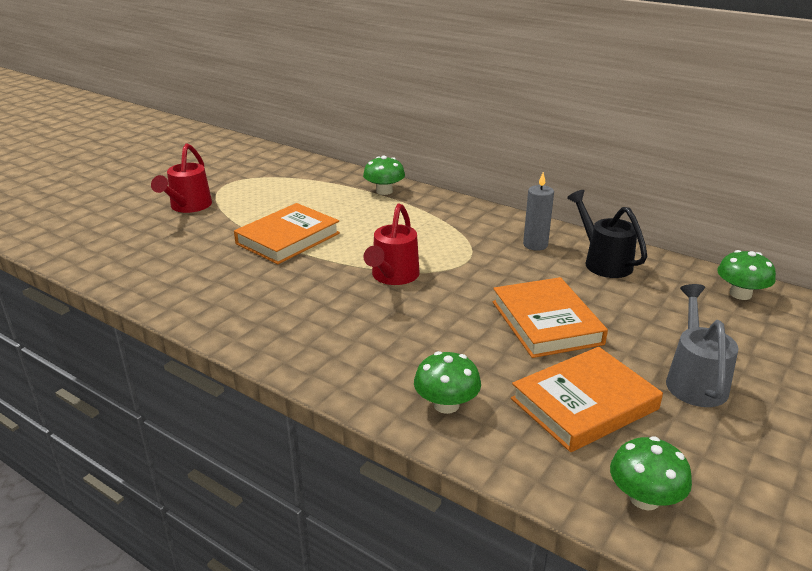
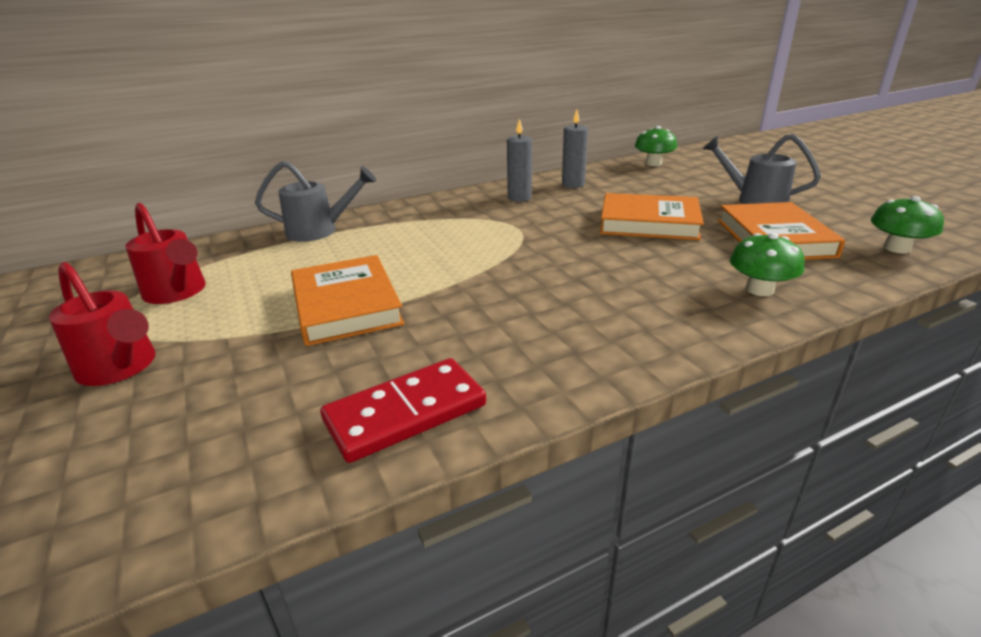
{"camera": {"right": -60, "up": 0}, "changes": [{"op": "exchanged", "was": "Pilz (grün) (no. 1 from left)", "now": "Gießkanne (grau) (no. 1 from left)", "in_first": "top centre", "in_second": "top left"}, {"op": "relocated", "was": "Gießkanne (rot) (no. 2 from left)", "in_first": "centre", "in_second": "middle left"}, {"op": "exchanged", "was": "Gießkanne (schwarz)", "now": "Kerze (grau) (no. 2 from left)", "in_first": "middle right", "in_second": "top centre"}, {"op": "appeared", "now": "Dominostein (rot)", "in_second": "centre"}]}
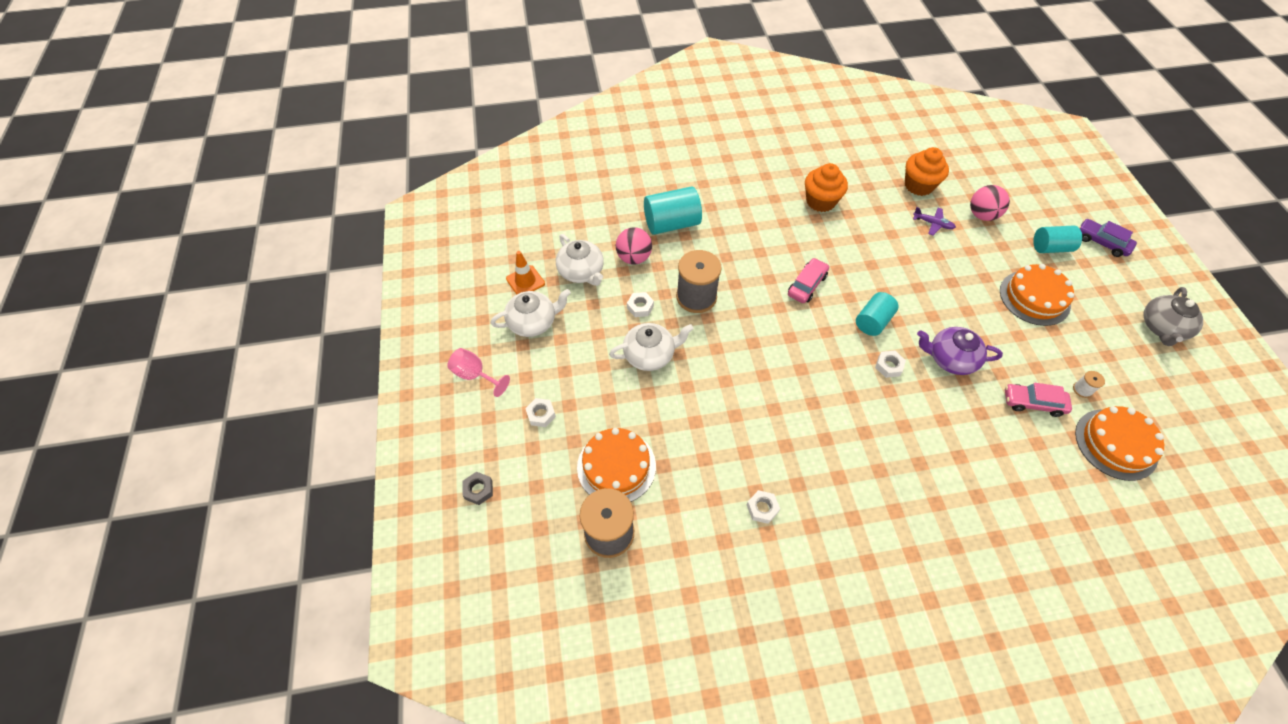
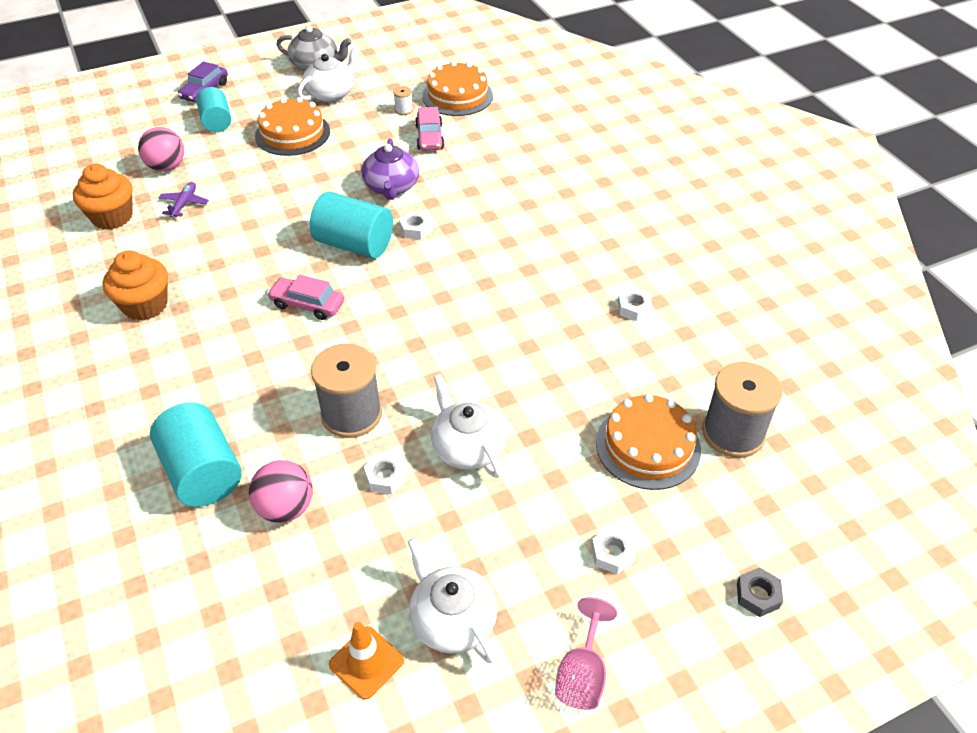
{"camera": {"right": -105, "up": -10}, "changes": [{"op": "relocated", "was": "Teekanne (weiß) (no. 2 from left in the first image)", "now": "Teekanne (weiß) (no. 1 from left)", "in_first": "centre", "in_second": "top centre"}, {"op": "size", "was": "Vollzylinder (türkis) (no. 2 from left in the first image)", "in_first": "middle right", "in_second": "top centre", "ratio": 1.51}]}
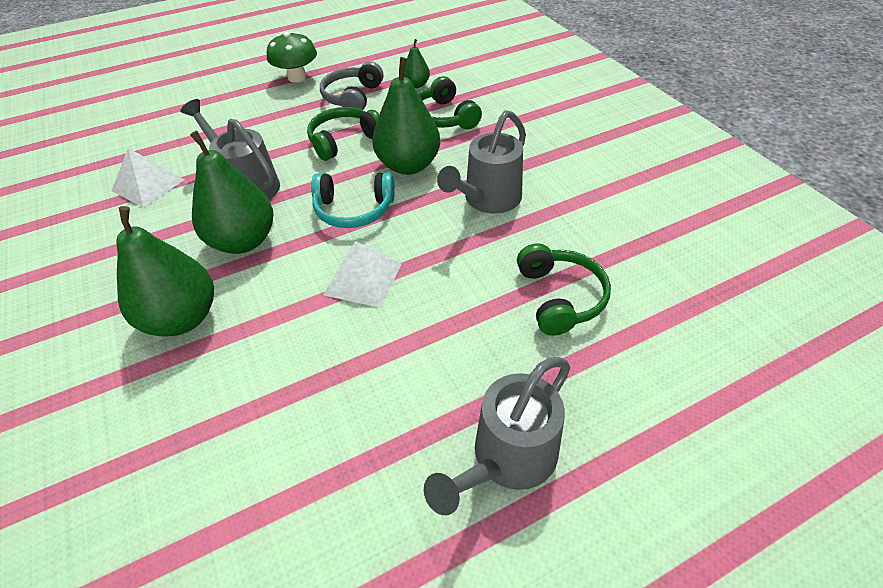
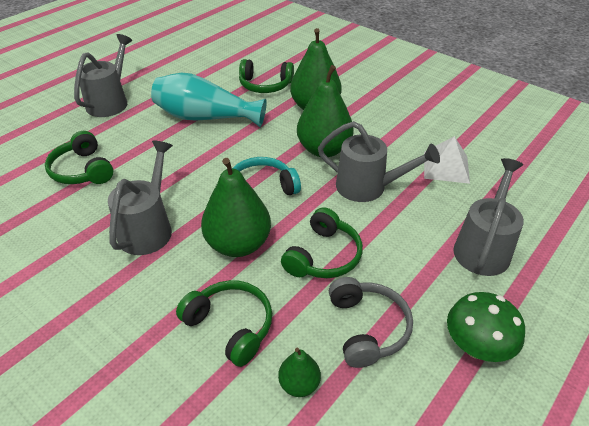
{"camera": {"right": 155, "up": -5}, "changes": [{"op": "missing", "was": "Pyramide (weiß) (no. 2 from left)", "in_first": "centre"}, {"op": "appeared", "now": "Vase (türkis)", "in_second": "top centre"}, {"op": "appeared", "now": "Kopfhörer (grün) (no. 3 from left)", "in_second": "top centre"}, {"op": "appeared", "now": "Gießkanne (grau) (no. 4 from left)", "in_second": "middle right"}]}
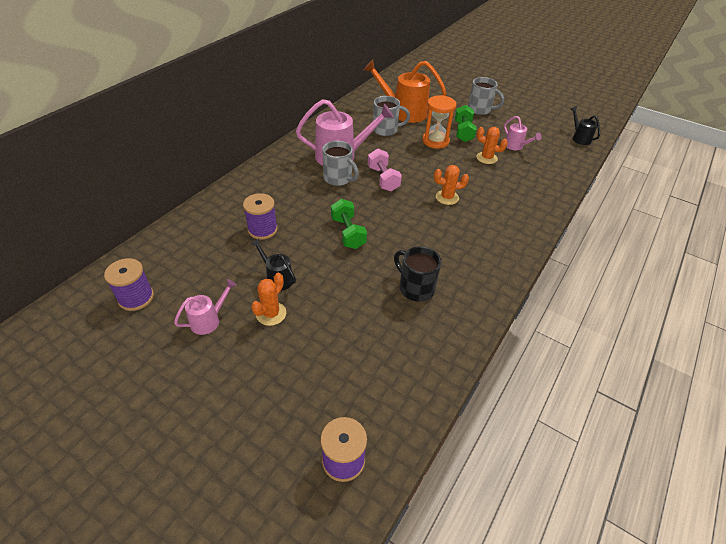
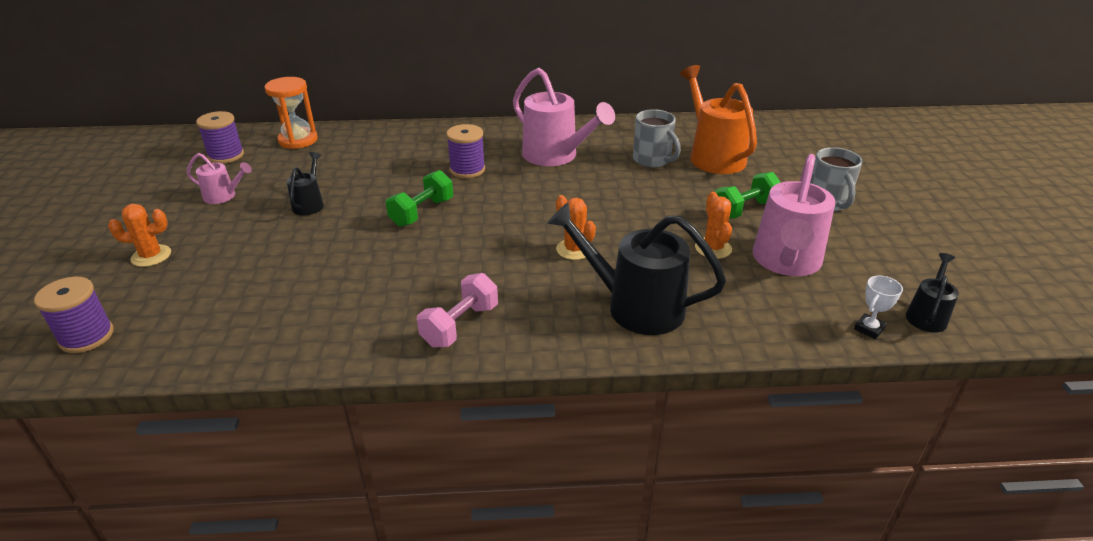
{"camera": {"right": 55, "up": -10}, "changes": [{"op": "relocated", "was": "Garnrolle (lila) (no. 2 from left in the first image)", "now": "Garnrolle (lila) (no. 3 from left)", "in_first": "centre", "in_second": "top centre"}, {"op": "relocated", "was": "Kaktus (orange) (no. 1 from left)", "in_first": "centre", "in_second": "middle left"}, {"op": "missing", "was": "Tasse (grau) (no. 1 from left)", "in_first": "top centre"}, {"op": "relocated", "was": "Hantel (rosa)", "in_first": "top centre", "in_second": "centre"}, {"op": "missing", "was": "Tasse (schwarz)", "in_first": "centre"}, {"op": "relocated", "was": "Sanduhr (orange)", "in_first": "top centre", "in_second": "top left"}, {"op": "size", "was": "Gießkanne (rosa) (no. 3 from left)", "in_first": "top right", "in_second": "middle right", "ratio": 1.97}, {"op": "appeared", "now": "Gießkanne (schwarz) (no. 2 from left)", "in_second": "centre"}, {"op": "appeared", "now": "Pokal (weiß)", "in_second": "middle right"}]}
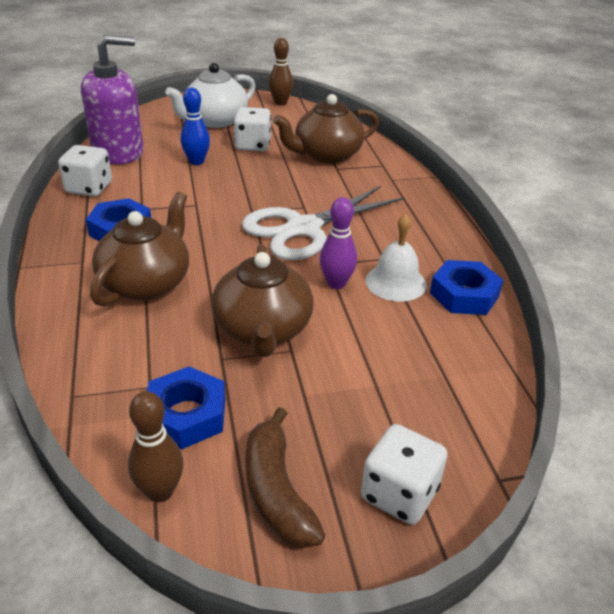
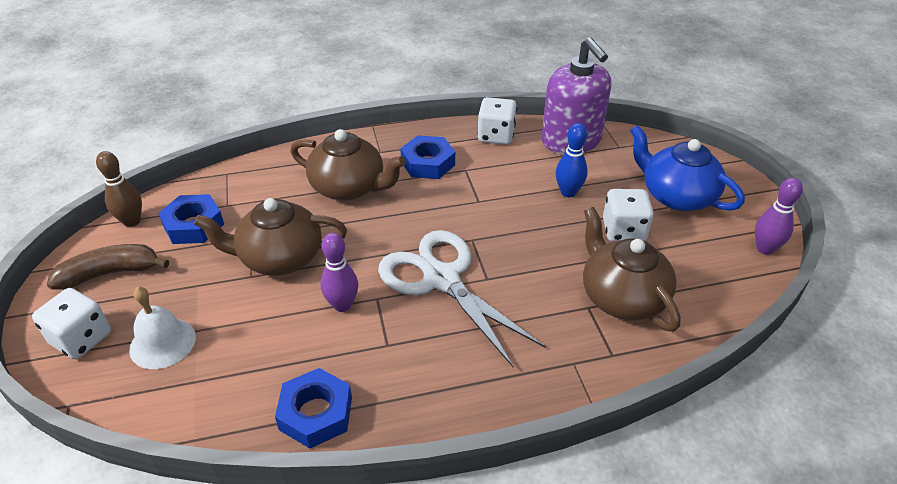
{"camera": {"right": 90, "up": 5}, "changes": [{"op": "colour", "was": "Teekanne (weiß)", "now": "Teekanne (blau)", "in_first": "top centre", "in_second": "middle right"}, {"op": "colour", "was": "Bowlingkegel (braun) (no. 2 from left)", "now": "Bowlingkegel (lila) (no. 2 from left)", "in_first": "top centre", "in_second": "middle right"}, {"op": "relocated", "was": "Glocke (weiß)", "in_first": "centre", "in_second": "bottom left"}]}
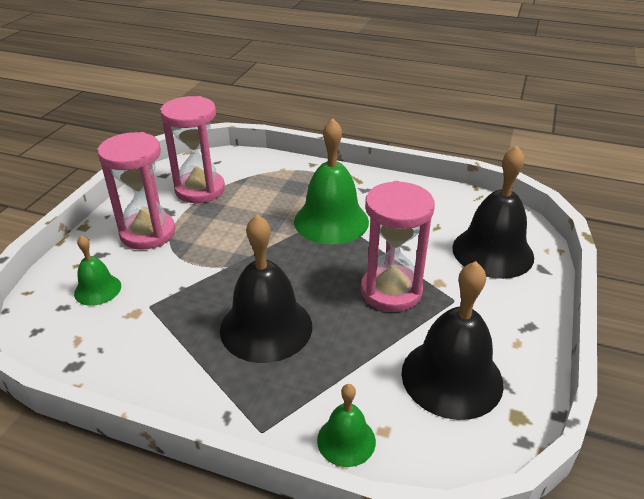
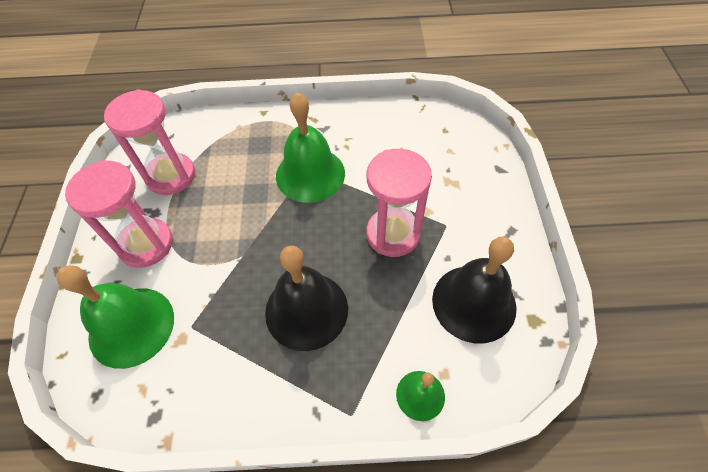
{"camera": {"right": -20, "up": 20}, "changes": [{"op": "size", "was": "Glocke (grün) (no. 1 from left)", "in_first": "middle left", "in_second": "bottom left", "ratio": 1.89}, {"op": "missing", "was": "Glocke (schwarz) (no. 3 from left)", "in_first": "middle right"}]}
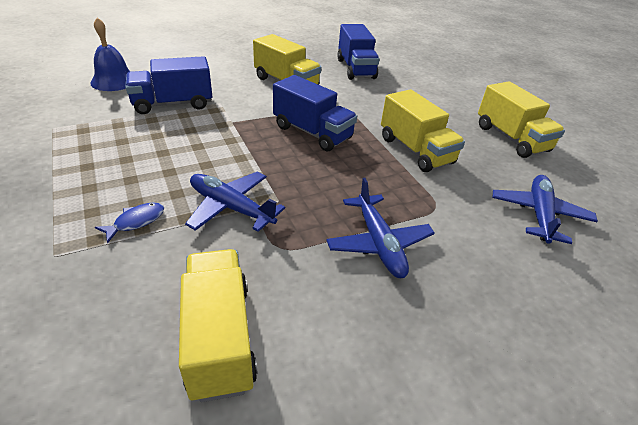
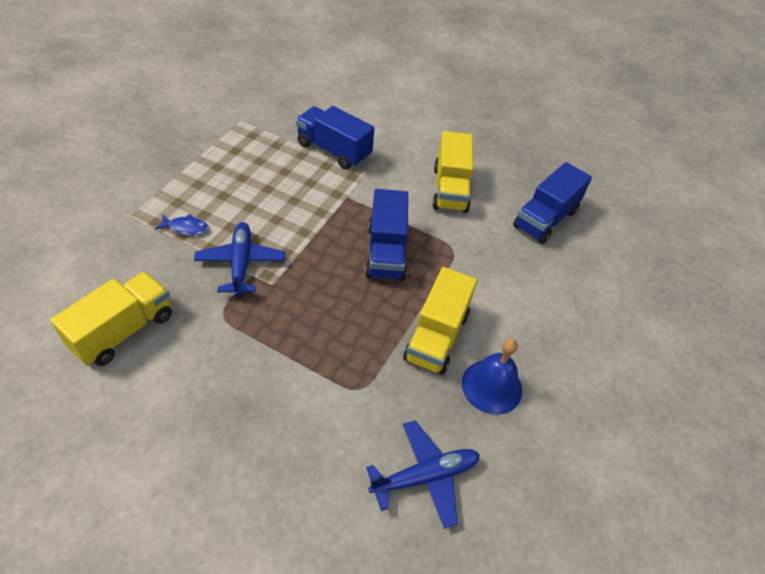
{"camera": {"right": 50, "up": 10}, "changes": [{"op": "relocated", "was": "Glocke (blau)", "in_first": "top left", "in_second": "centre"}, {"op": "missing", "was": "Flugzeug (blau) (no. 2 from left)", "in_first": "centre"}, {"op": "missing", "was": "Lastwagen (gelb) (no. 4 from left)", "in_first": "top right"}]}
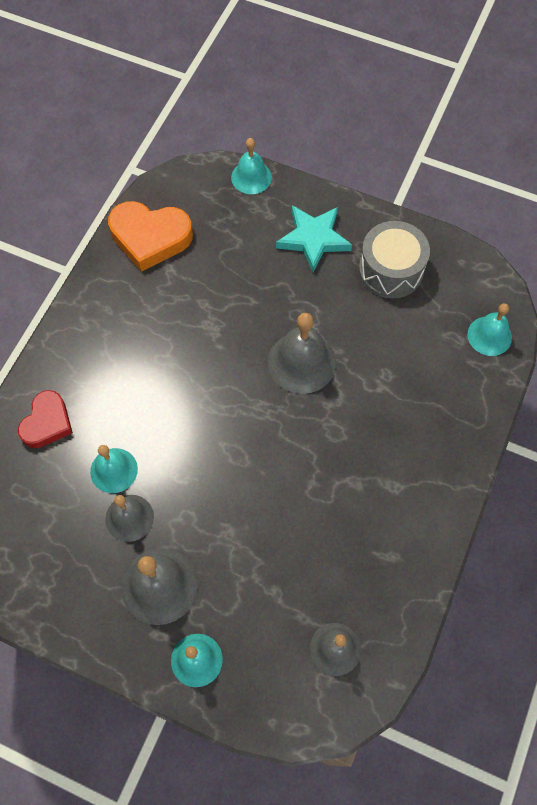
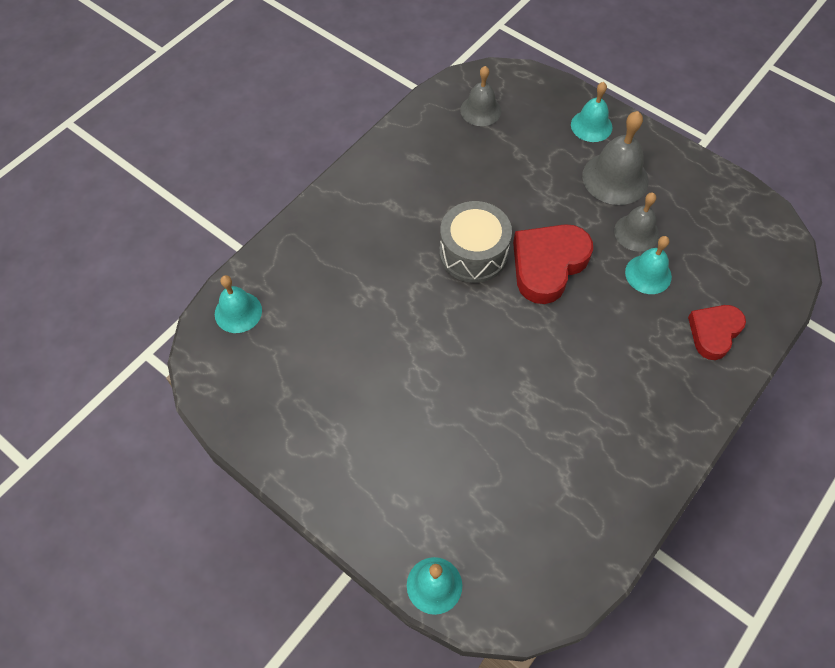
{"camera": {"right": -165, "up": -5}, "changes": [{"op": "missing", "was": "Herz (orange)", "in_first": "top left"}, {"op": "missing", "was": "Glocke (grau) (no. 3 from left)", "in_first": "centre"}, {"op": "missing", "was": "Stern (türkis)", "in_first": "top centre"}, {"op": "relocated", "was": "Trommel (grau)", "in_first": "top right", "in_second": "centre"}, {"op": "appeared", "now": "Herz (rot) (no. 1 from left)", "in_second": "centre"}]}
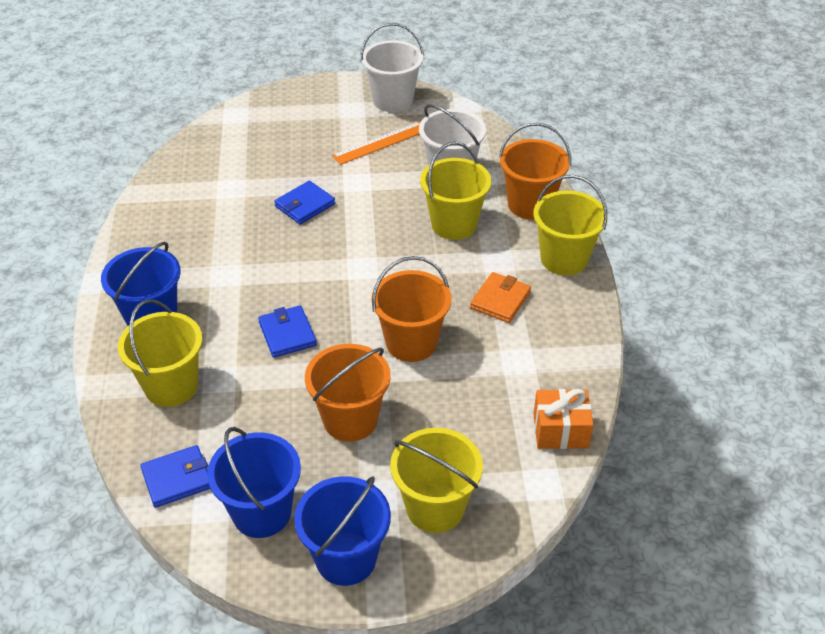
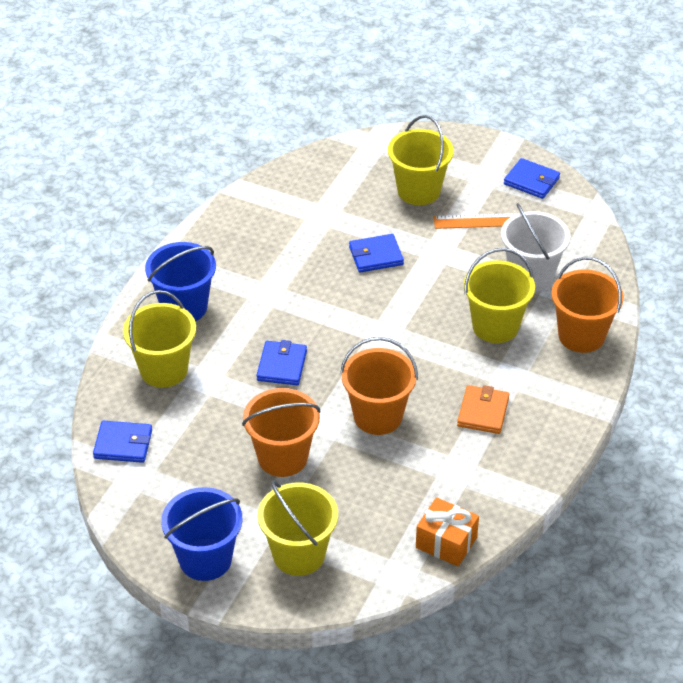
{"camera": {"right": 30, "up": 0}, "changes": [{"op": "missing", "was": "Eimer (blau) (no. 2 from left)", "in_first": "bottom left"}, {"op": "exchanged", "was": "Eimer (weiß) (no. 1 from left)", "now": "Geldbörse (blau) (no. 4 from left)", "in_first": "top centre", "in_second": "top right"}, {"op": "spun", "was": "Geldbörse (orange)", "in_first": "centre", "in_second": "middle right", "clockwise": -45}, {"op": "relocated", "was": "Eimer (gelb) (no. 4 from left in the first image)", "now": "Eimer (gelb) (no. 3 from left)", "in_first": "middle right", "in_second": "top centre"}]}
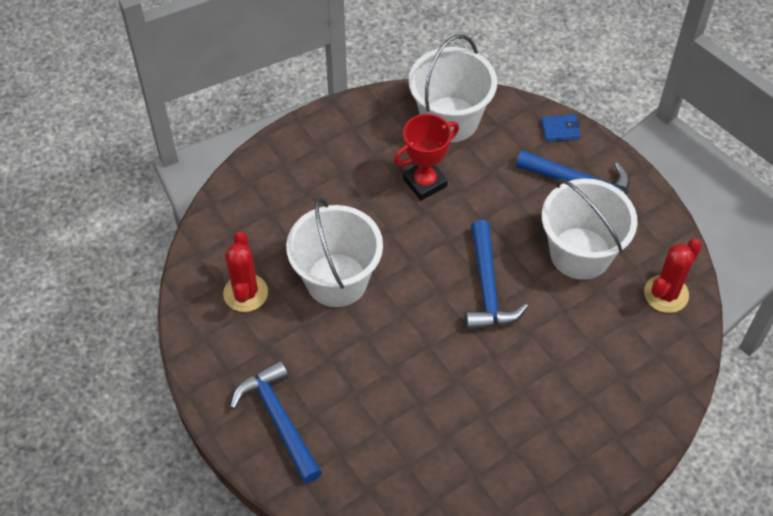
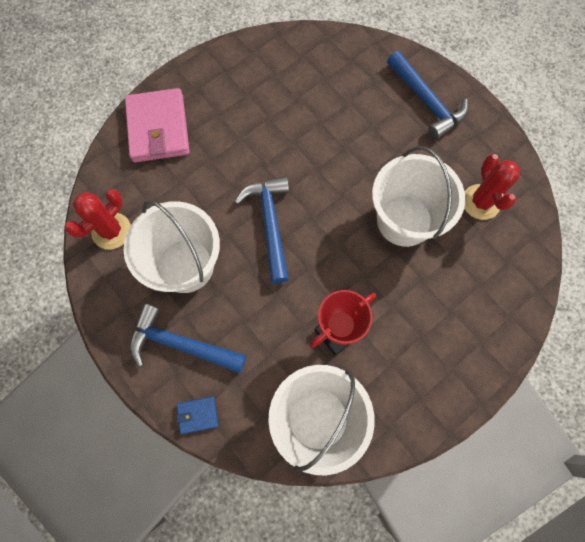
{"camera": {"right": 175, "up": 15}, "changes": [{"op": "appeared", "now": "Geldbörse (rosa)", "in_second": "top left"}]}
